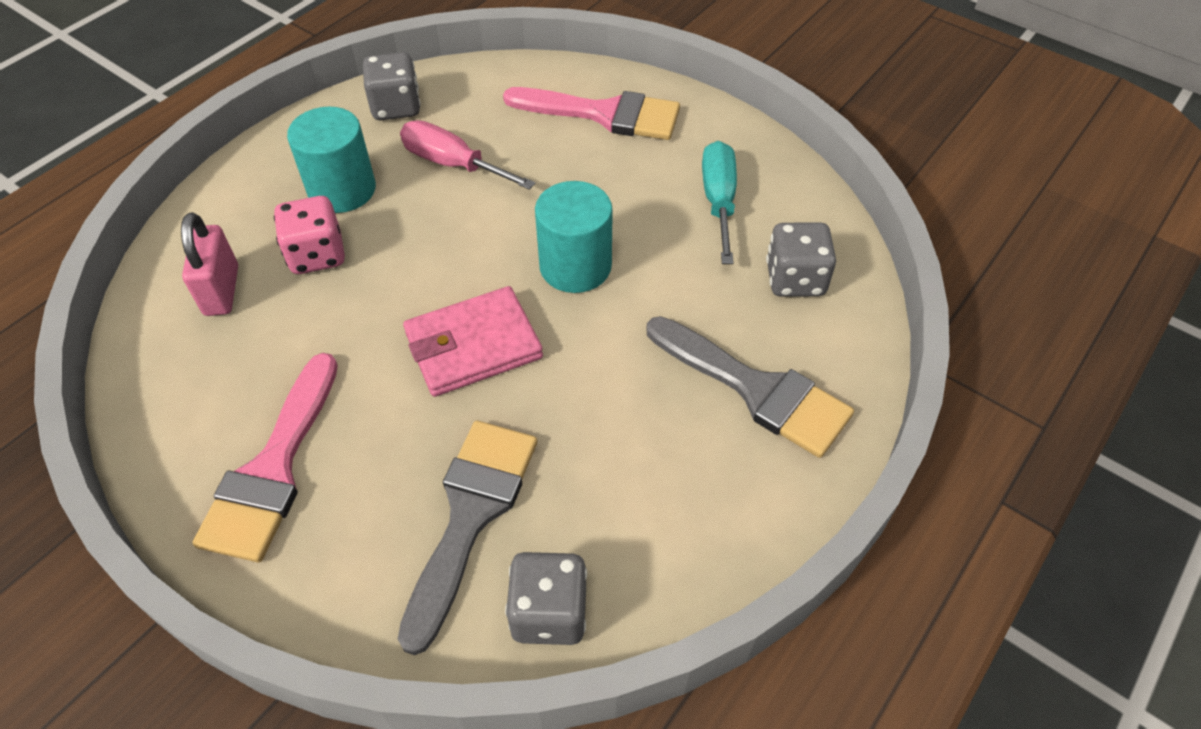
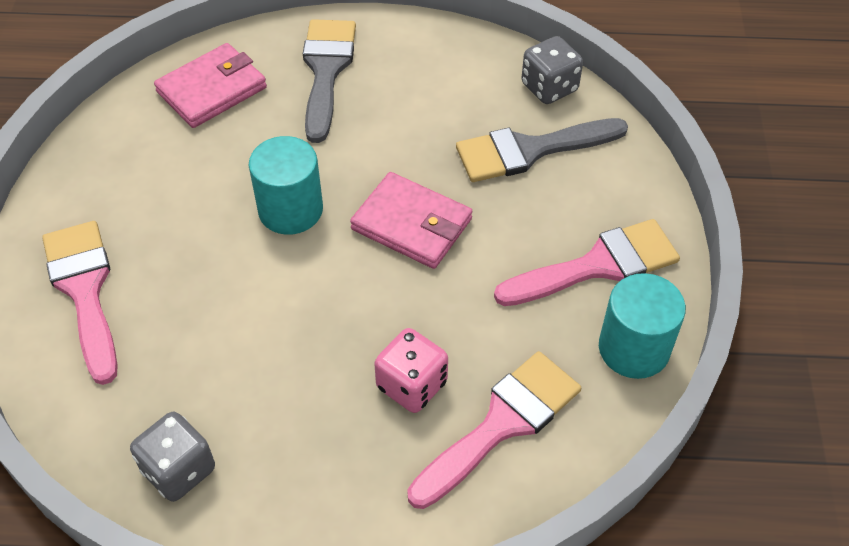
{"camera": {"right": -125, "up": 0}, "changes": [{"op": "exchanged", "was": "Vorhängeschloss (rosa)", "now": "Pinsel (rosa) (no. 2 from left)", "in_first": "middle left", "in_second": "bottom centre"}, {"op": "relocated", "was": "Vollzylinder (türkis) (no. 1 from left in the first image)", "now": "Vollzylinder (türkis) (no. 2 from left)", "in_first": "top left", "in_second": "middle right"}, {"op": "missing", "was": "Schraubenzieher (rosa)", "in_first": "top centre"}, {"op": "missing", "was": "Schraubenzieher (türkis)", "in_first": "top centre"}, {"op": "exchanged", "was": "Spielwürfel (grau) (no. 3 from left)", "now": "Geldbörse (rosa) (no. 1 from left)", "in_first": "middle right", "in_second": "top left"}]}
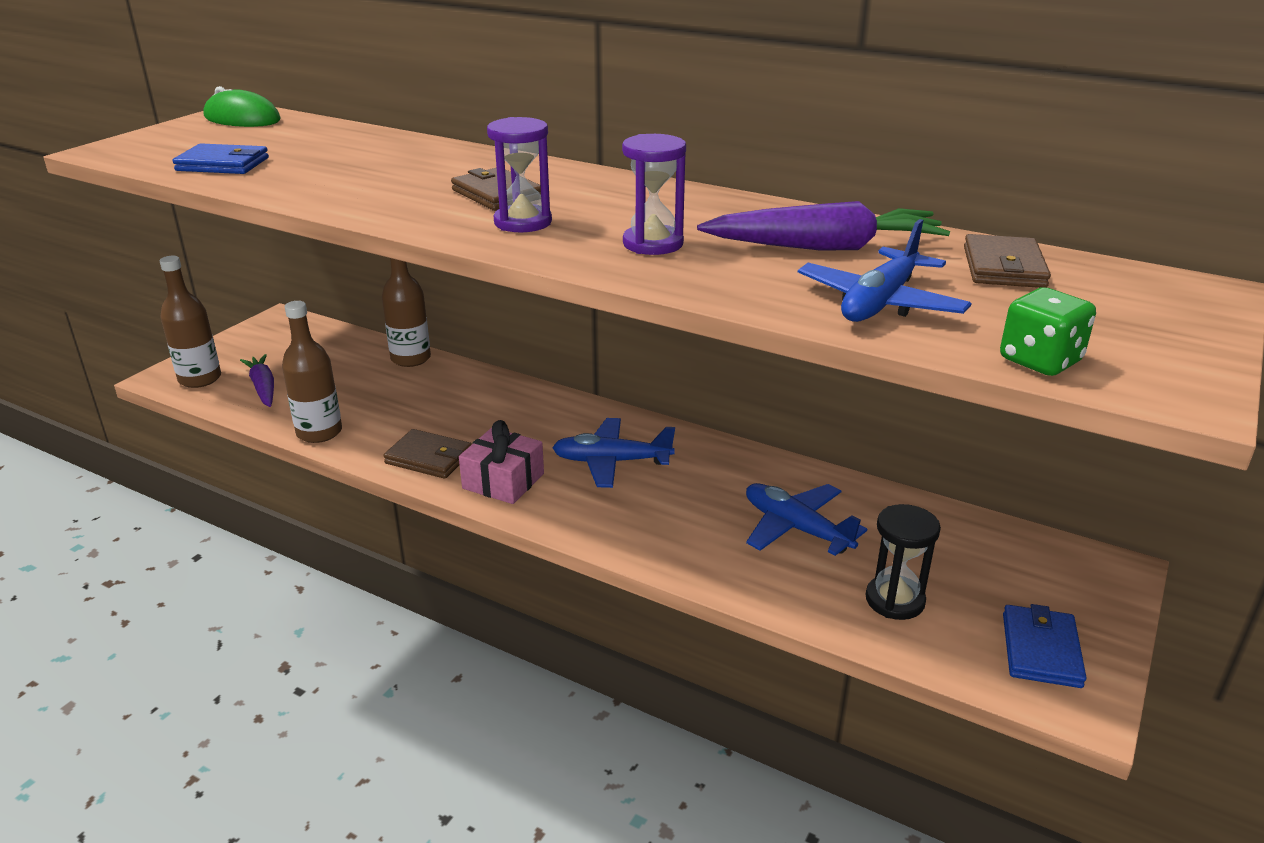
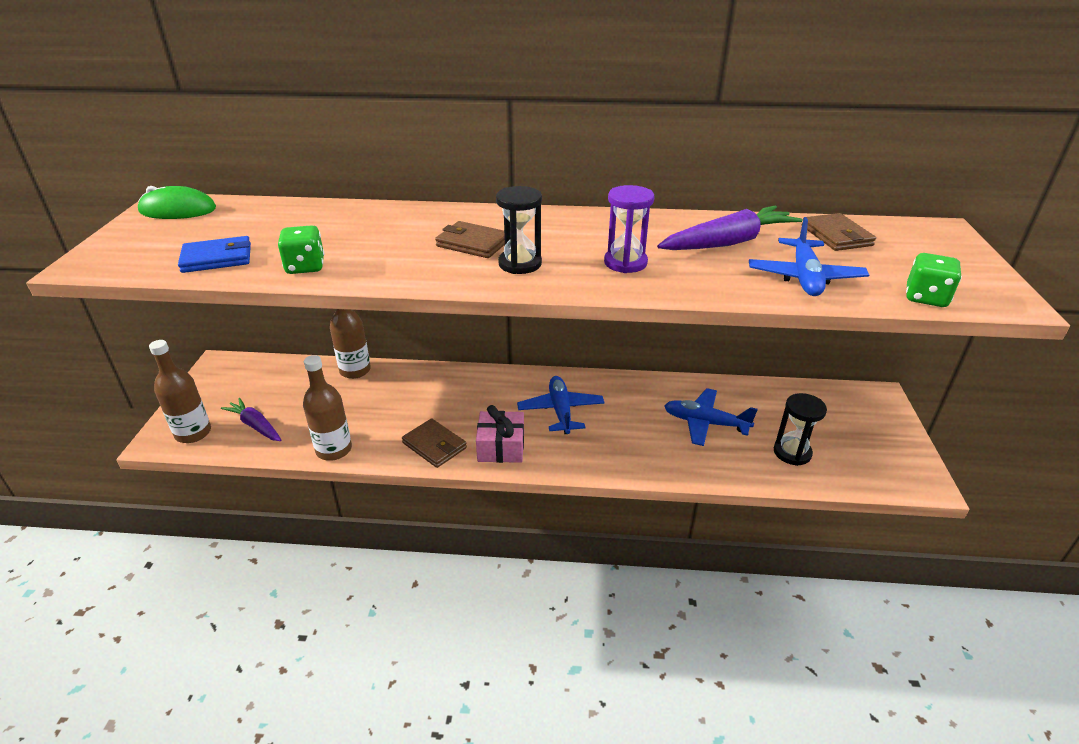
{"camera": {"right": -25, "up": 5}, "changes": [{"op": "spun", "was": "Geldbörse (braun) (no. 1 from left)", "in_first": "centre", "in_second": "centre", "clockwise": 45}, {"op": "colour", "was": "Sanduhr (lila) (no. 1 from left)", "now": "Sanduhr (schwarz) (no. 1 from left)", "in_first": "top centre", "in_second": "top centre"}, {"op": "spun", "was": "Flugzeug (blau) (no. 1 from left)", "in_first": "centre", "in_second": "centre", "clockwise": 105}, {"op": "missing", "was": "Geldbörse (blau) (no. 2 from left)", "in_first": "bottom right"}, {"op": "appeared", "now": "Spielwürfel (grün) (no. 1 from left)", "in_second": "middle left"}]}
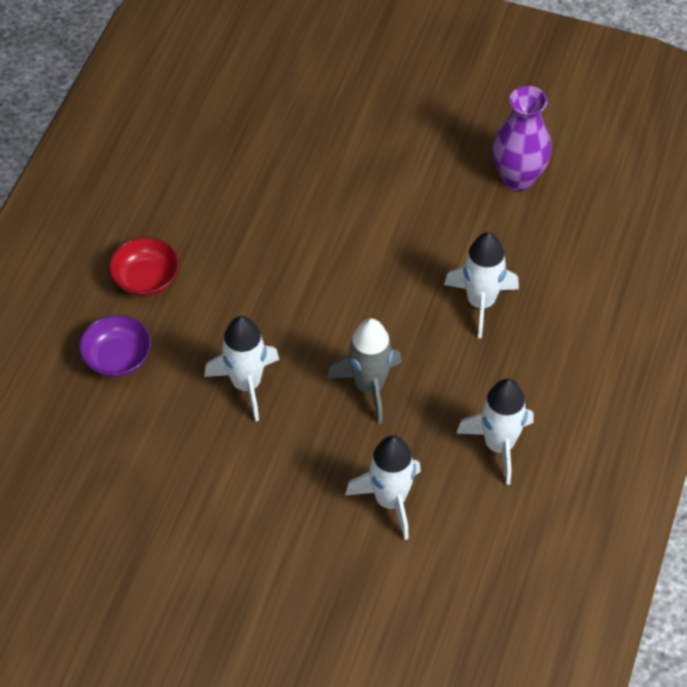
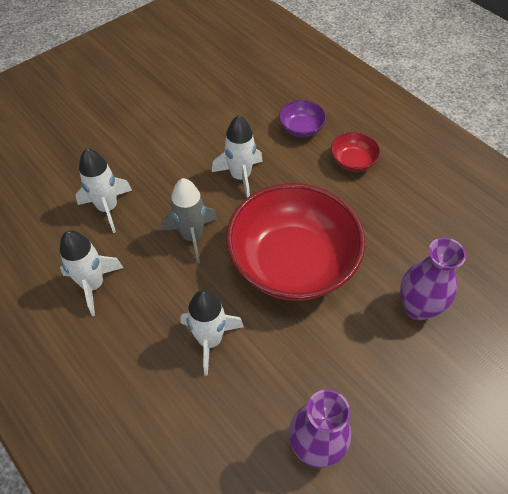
{"camera": {"right": 120, "up": 0}, "changes": [{"op": "appeared", "now": "Schüssel (rot) (no. 1 from left)", "in_second": "centre"}, {"op": "appeared", "now": "Vase (lila) (no. 2 from left)", "in_second": "middle right"}]}
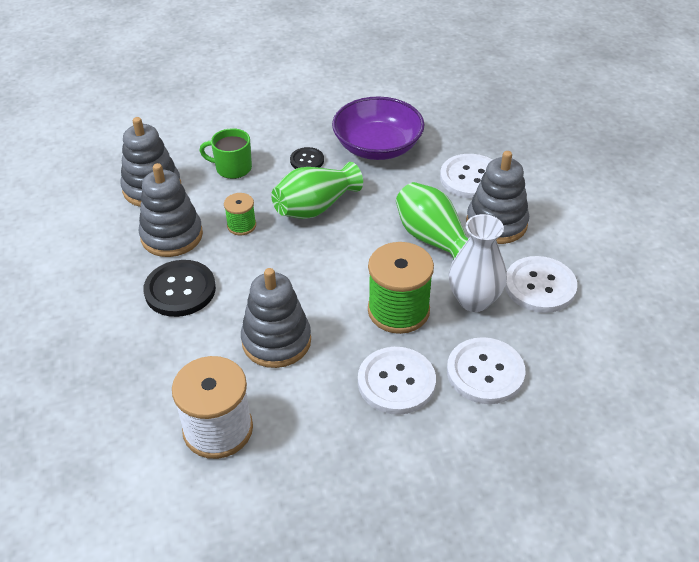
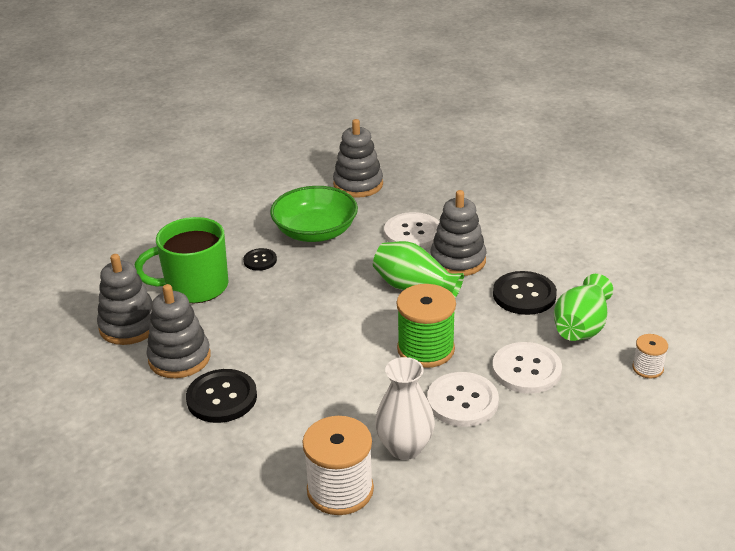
{"camera": {"right": -25, "up": -10}, "changes": [{"op": "size", "was": "Tasse (grün)", "in_first": "top left", "in_second": "middle left", "ratio": 1.74}, {"op": "missing", "was": "Garnrolle (grün) (no. 1 from left)", "in_first": "centre"}, {"op": "relocated", "was": "Stapelspielzeug (grau) (no. 3 from left)", "in_first": "centre", "in_second": "top centre"}, {"op": "relocated", "was": "Vase (grün) (no. 1 from left in the first image)", "now": "Vase (grün) (no. 2 from left)", "in_first": "centre", "in_second": "middle right"}, {"op": "colour", "was": "Schüssel (lila)", "now": "Schüssel (grün)", "in_first": "top centre", "in_second": "centre"}, {"op": "relocated", "was": "Vase (weiß)", "in_first": "middle right", "in_second": "bottom centre"}, {"op": "colour", "was": "Knopf (weiß) (no. 4 from left)", "now": "Knopf (schwarz) (no. 3 from left)", "in_first": "middle right", "in_second": "middle right"}, {"op": "appeared", "now": "Garnrolle (weiß) (no. 2 from left)", "in_second": "middle right"}]}
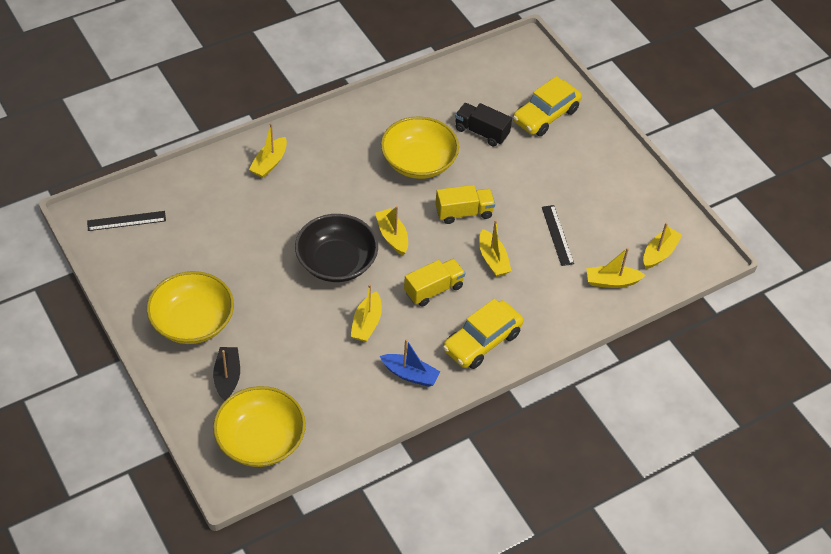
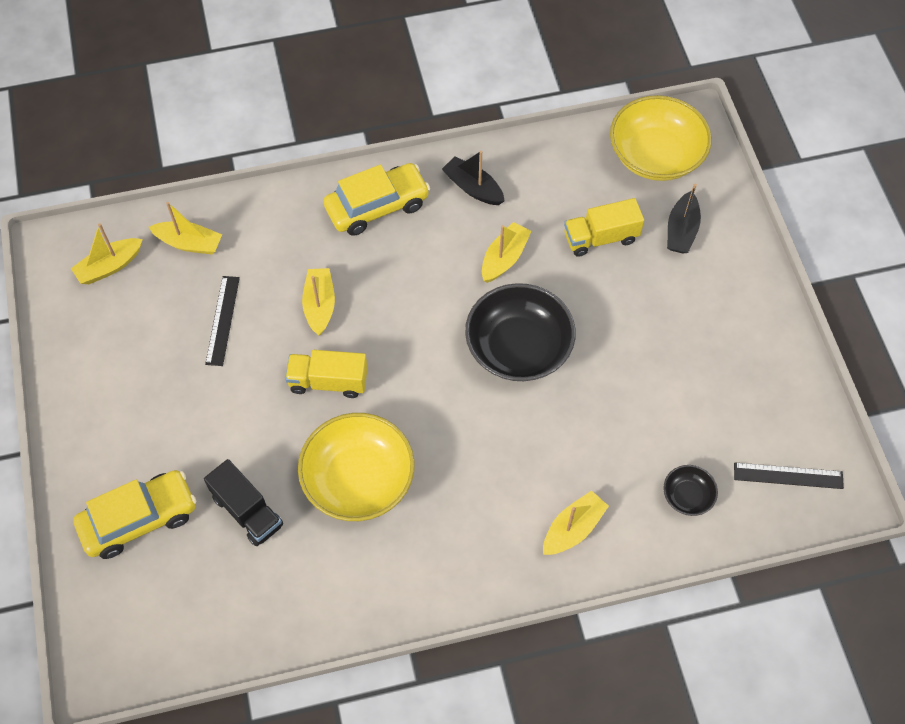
{"camera": {"right": -160, "up": 10}, "changes": [{"op": "missing", "was": "Schüssel (gelb) (no. 1 from left)", "in_first": "middle left"}, {"op": "missing", "was": "Boot (gelb) (no. 3 from left)", "in_first": "centre"}, {"op": "colour", "was": "Boot (blau)", "now": "Boot (schwarz) (no. 1 from left)", "in_first": "centre", "in_second": "top centre"}, {"op": "relocated", "was": "Lastwagen (gelb) (no. 1 from left in the first image)", "now": "Lastwagen (gelb) (no. 2 from left)", "in_first": "centre", "in_second": "top right"}, {"op": "appeared", "now": "Schüssel (schwarz) (no. 2 from left)", "in_second": "bottom right"}]}
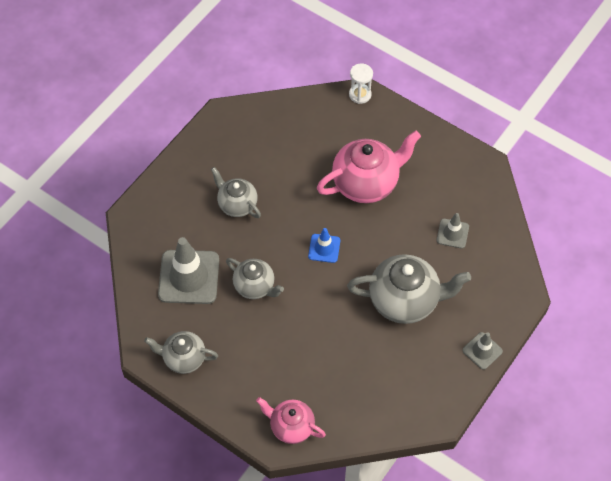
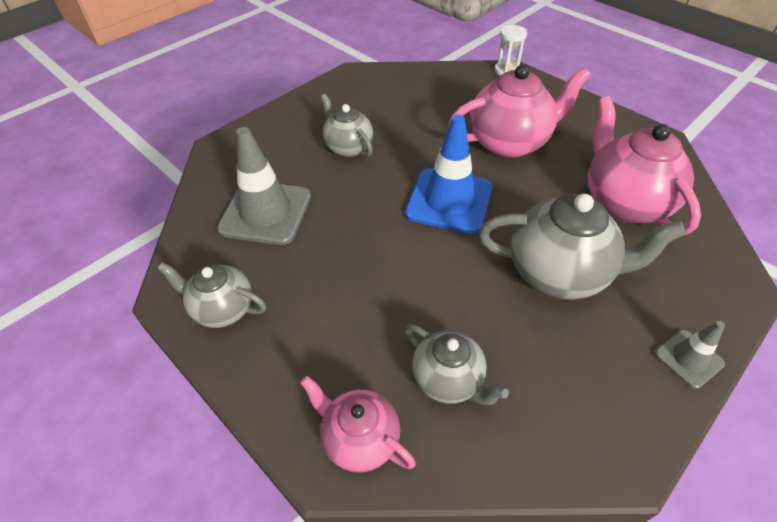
{"camera": {"right": 10, "up": -10}, "changes": [{"op": "relocated", "was": "Teekanne (grau) (no. 3 from left)", "in_first": "centre", "in_second": "bottom centre"}, {"op": "size", "was": "Leitkegel (blau)", "in_first": "centre", "in_second": "centre", "ratio": 1.93}, {"op": "exchanged", "was": "Leitkegel (grau) (no. 2 from left)", "now": "Teekanne (rosa) (no. 3 from left)", "in_first": "middle right", "in_second": "top right"}]}
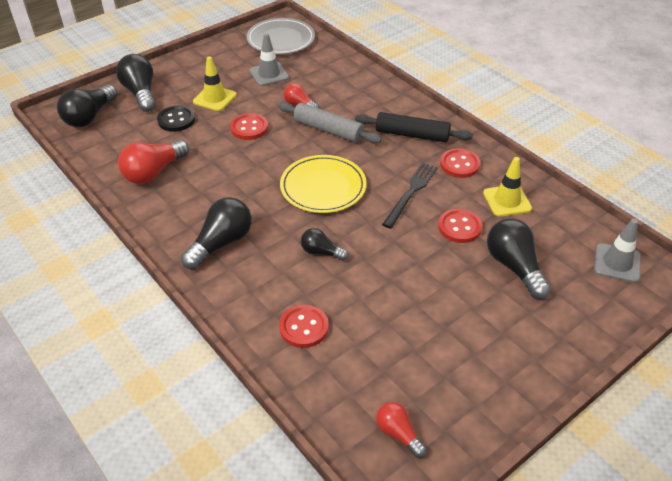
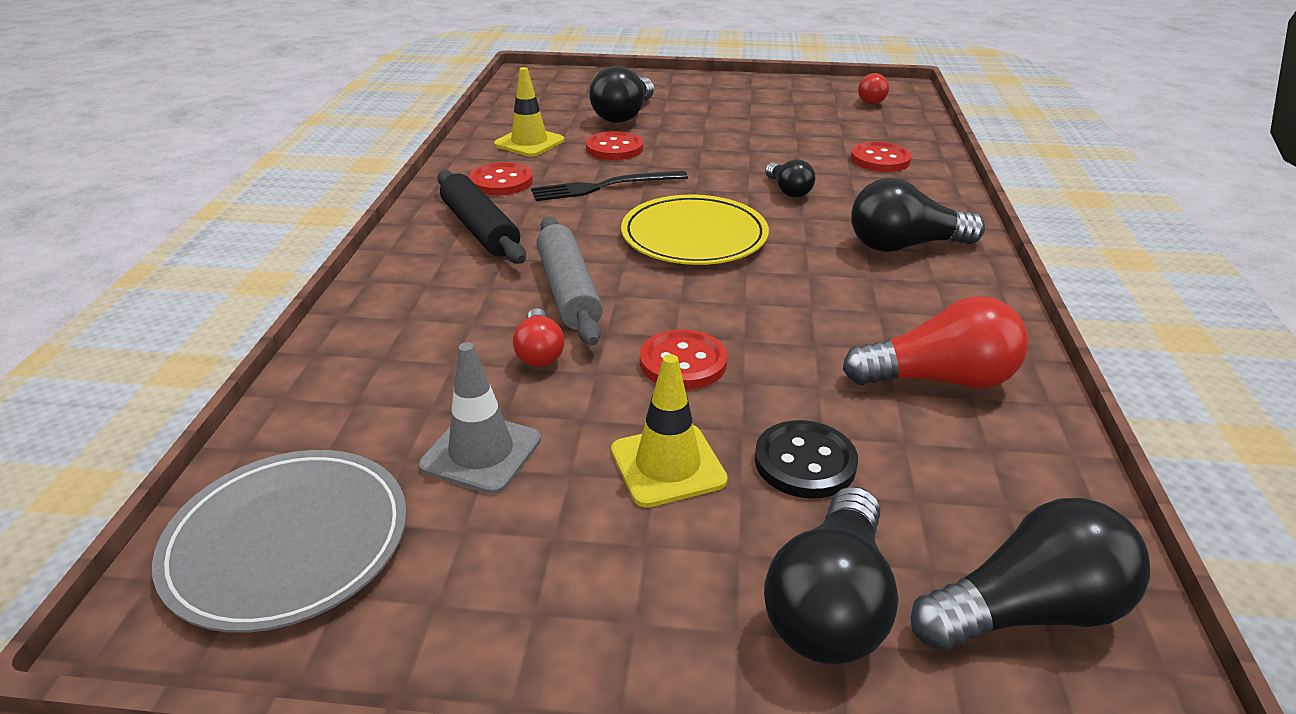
{"camera": {"right": -135, "up": -10}, "changes": [{"op": "missing", "was": "Leitkegel (grau) (no. 2 from left)", "in_first": "middle right"}]}
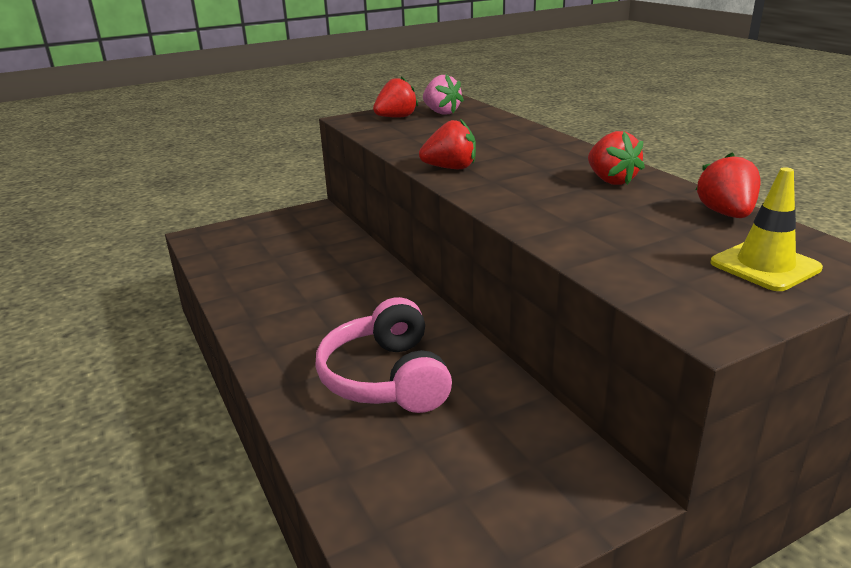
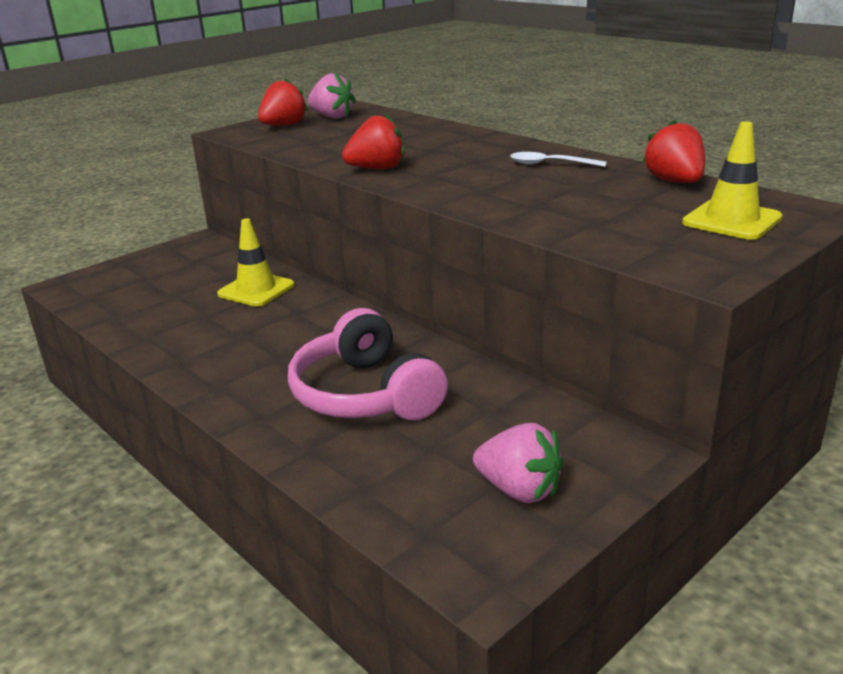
{"camera": {"right": -15, "up": 0}, "changes": [{"op": "exchanged", "was": "Erdbeere (rot) (no. 3 from left)", "now": "Löffel (weiß)", "in_first": "top right", "in_second": "top centre"}, {"op": "appeared", "now": "Leitkegel (gelb) (no. 1 from left)", "in_second": "middle left"}, {"op": "appeared", "now": "Erdbeere (rosa) (no. 2 from left)", "in_second": "bottom centre"}]}
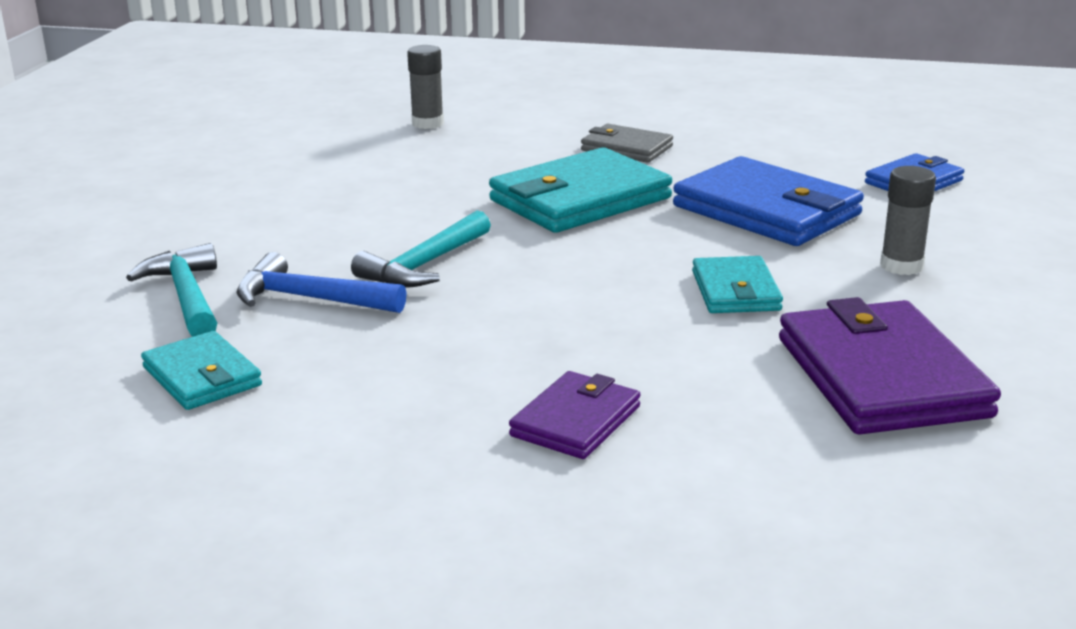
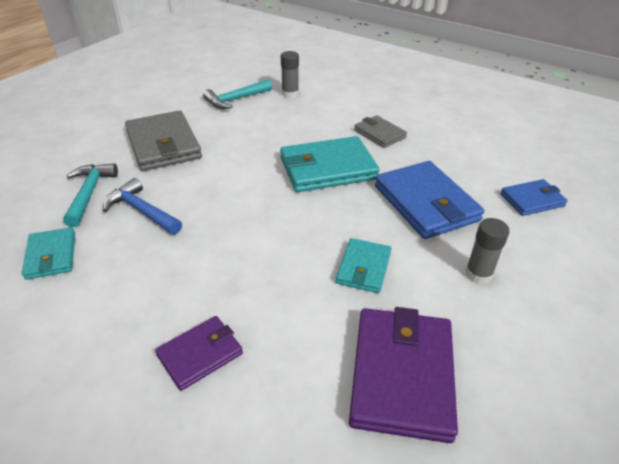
{"camera": {"right": 20, "up": 15}, "changes": [{"op": "relocated", "was": "Hammer (türkis) (no. 2 from left)", "in_first": "centre", "in_second": "top centre"}, {"op": "appeared", "now": "Geldbörse (grau) (no. 1 from left)", "in_second": "top left"}]}
